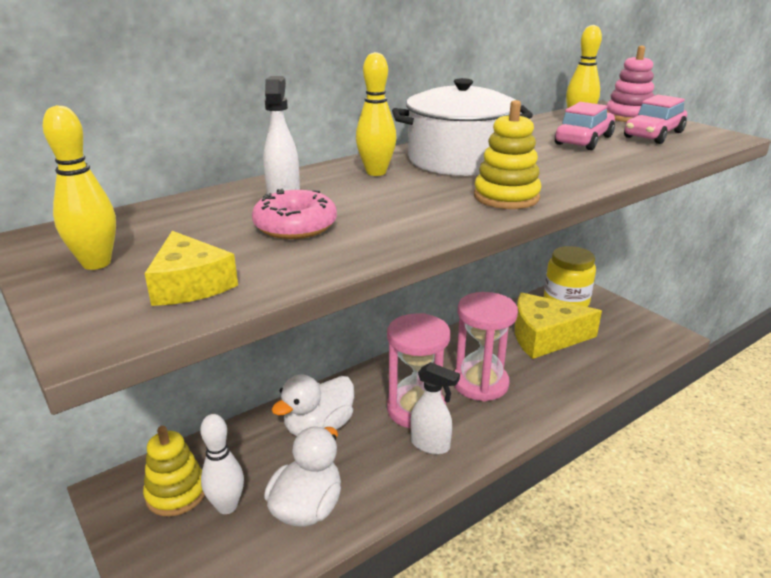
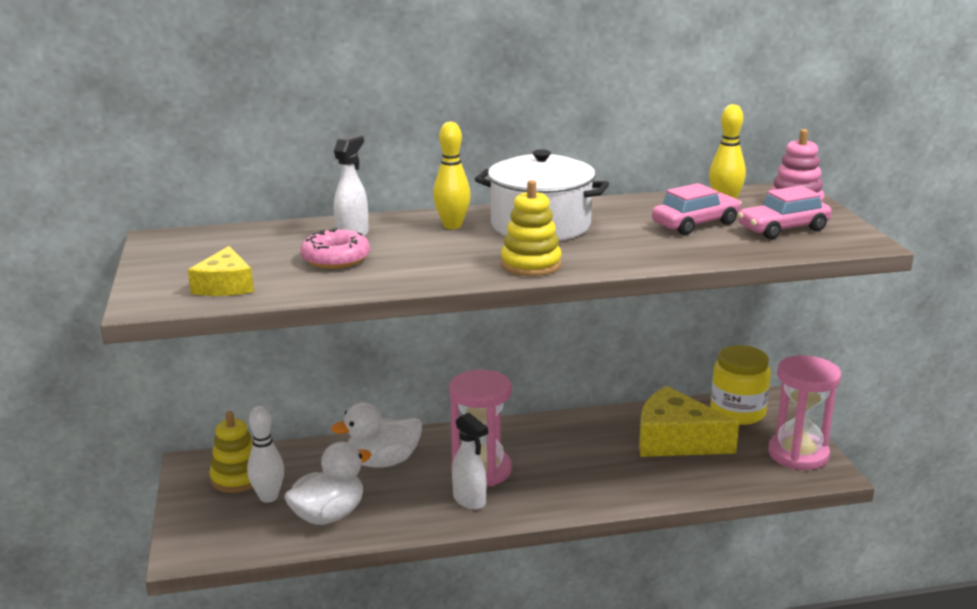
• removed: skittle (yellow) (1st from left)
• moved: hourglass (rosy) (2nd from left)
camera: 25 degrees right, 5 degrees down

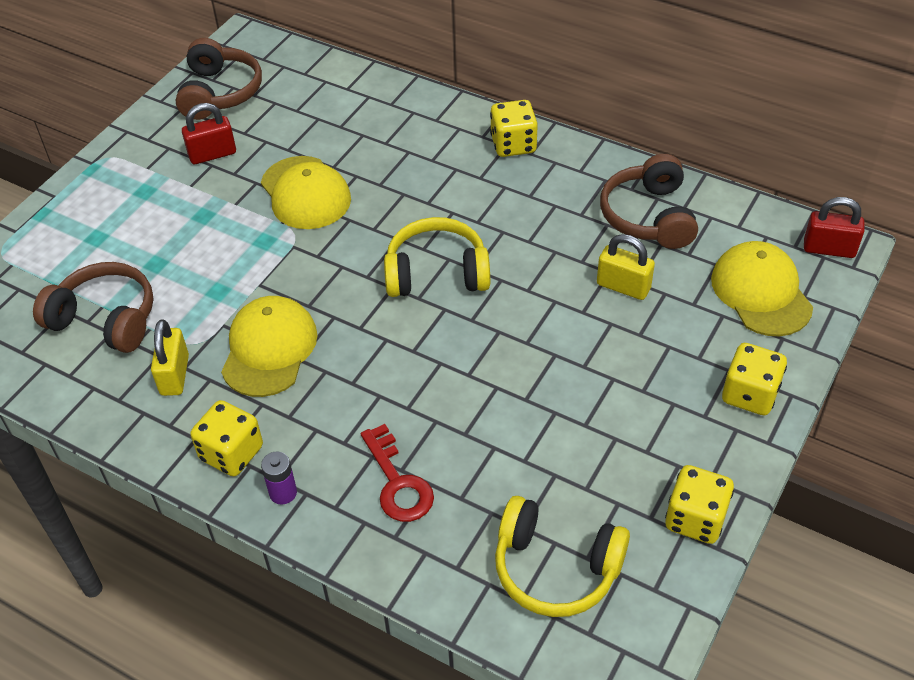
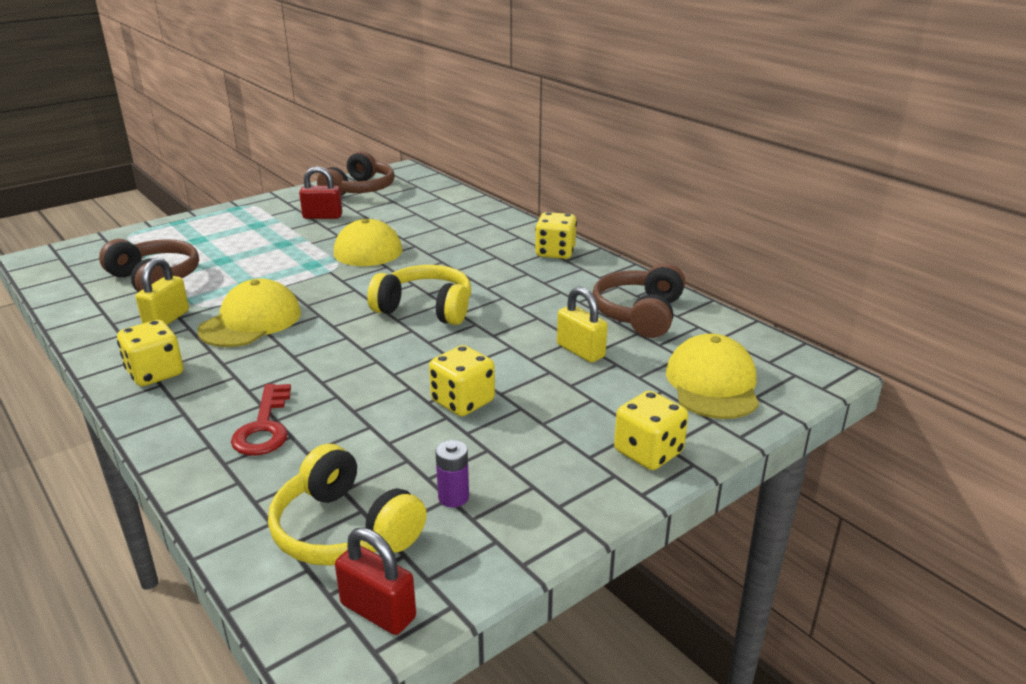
• moved: lock (red) (2nd from left)
• moved: power cell (royal purple)
• moved: die (yellow) (3rd from left in the first image) to die (yellow) (2nd from left)
camera: 20 degrees right, 20 degrees down

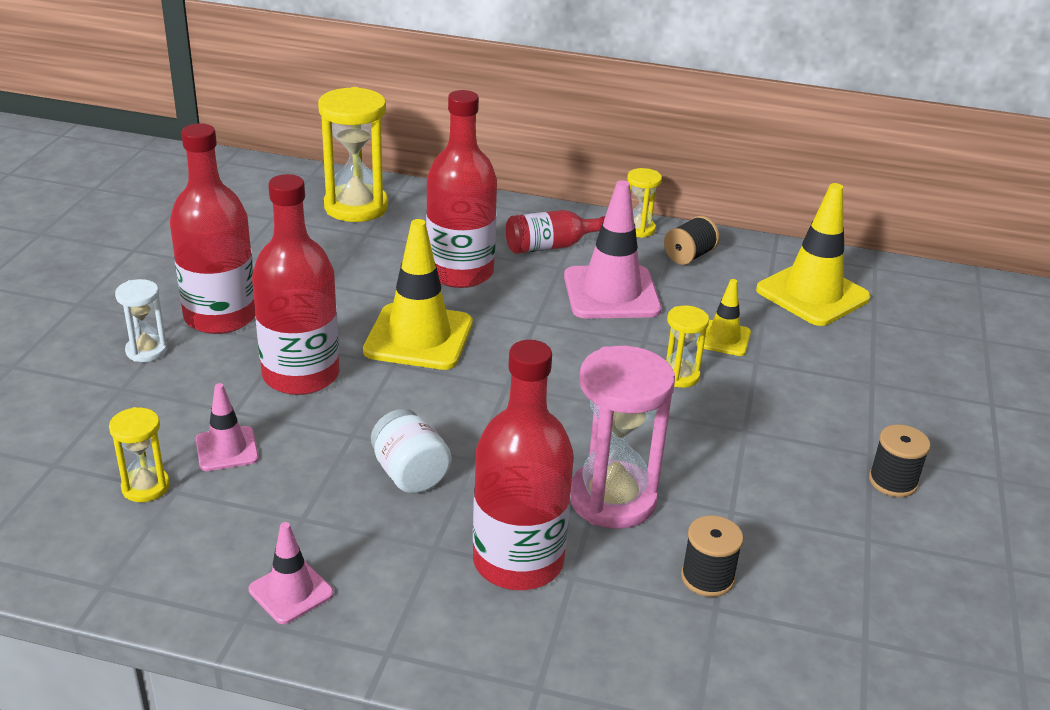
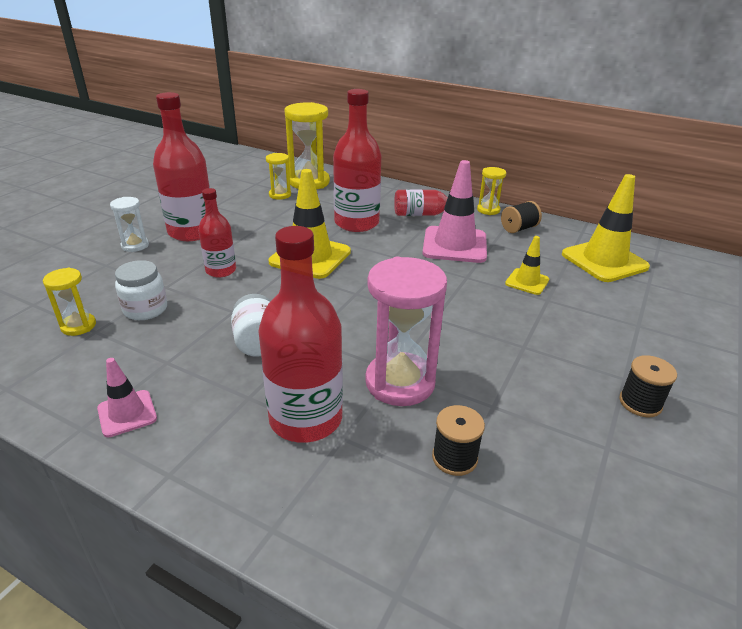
• resized: drink bottle (red) (2nd from left) x0.58
• moved: hourglass (yellow) (4th from left in the first image) to hourglass (yellow) (2nd from left)
• replaced: traffic cone (rosy) (1st from left) to jar (pure white) (1st from left)
camera: 15 degrees right, 0 degrees up

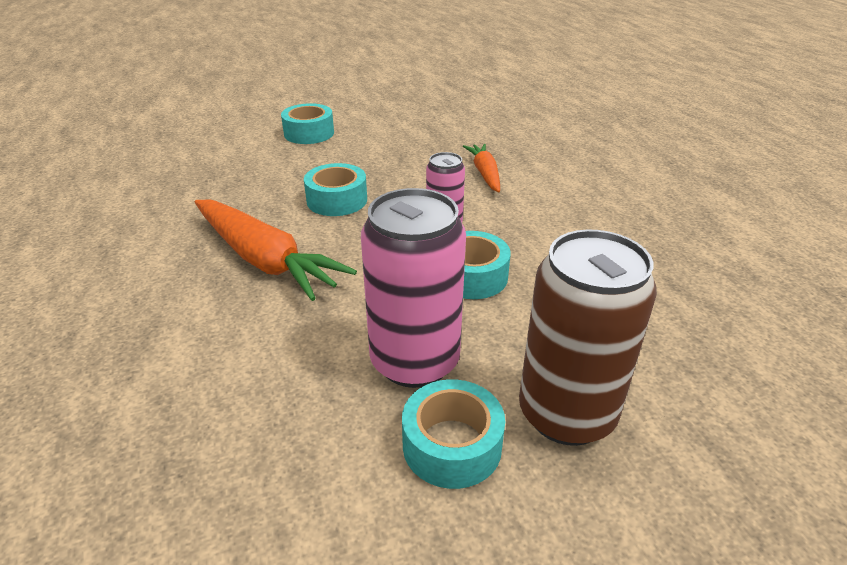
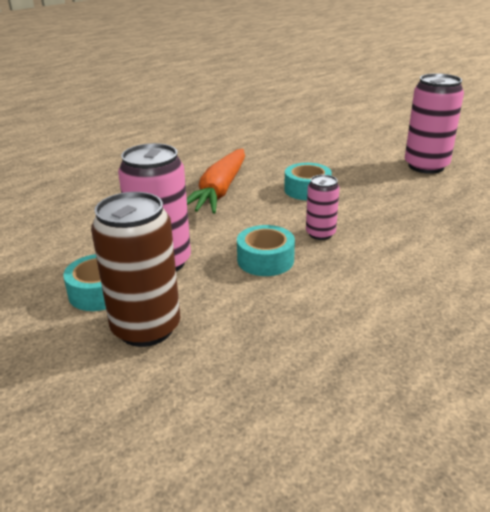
• removed: sticky tape (aqua) (1st from left)
• removed: root vegetable (bright orange) (2nd from left)
• added: can (rosy) (3rd from left)
camera: 65 degrees right, 5 degrees down

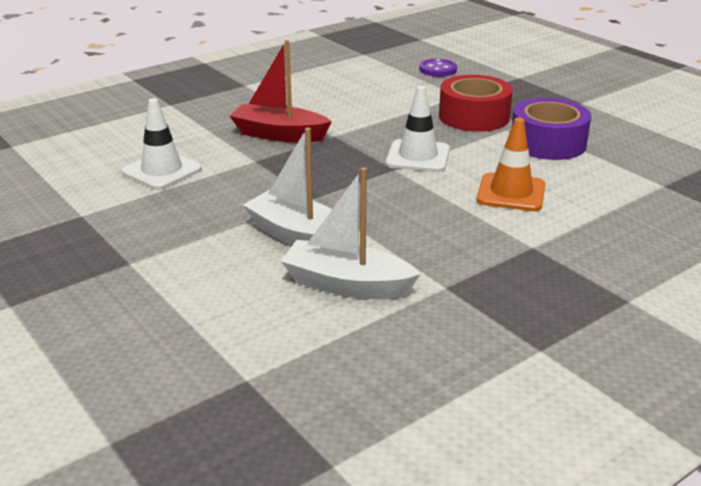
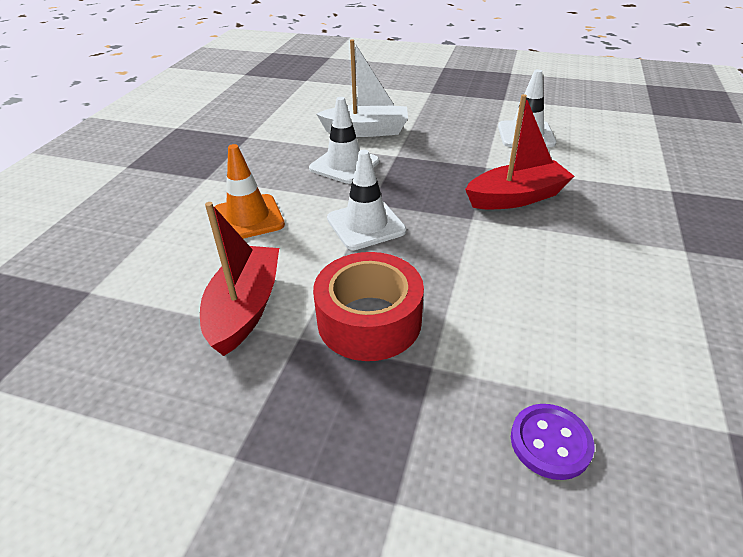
• replaced: sticky tape (royal purple) to boat (red) (1st from left)
• removed: boat (pure white) (2nd from left)
• added: traffic cone (pure white) (1st from left)
camera: 145 degrees right, 10 degrees up

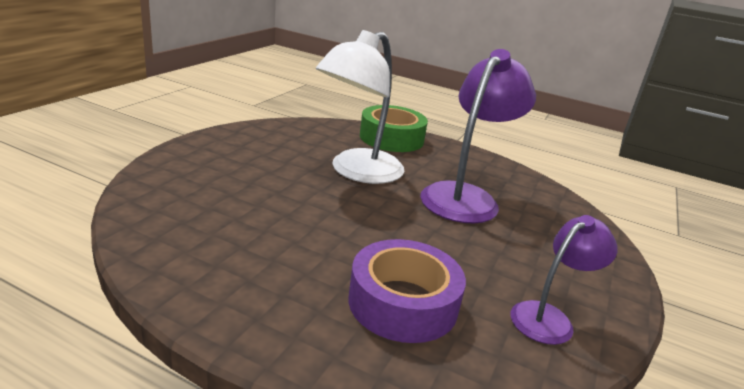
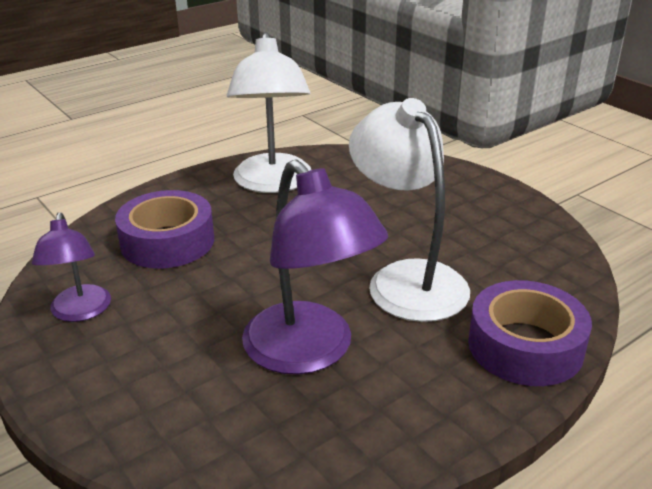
• recoloured: sticky tape (green) to sticky tape (royal purple) (2nd from left)
• added: reading lamp (pure white) (1st from left)
camera: 120 degrees right, 5 degrees up

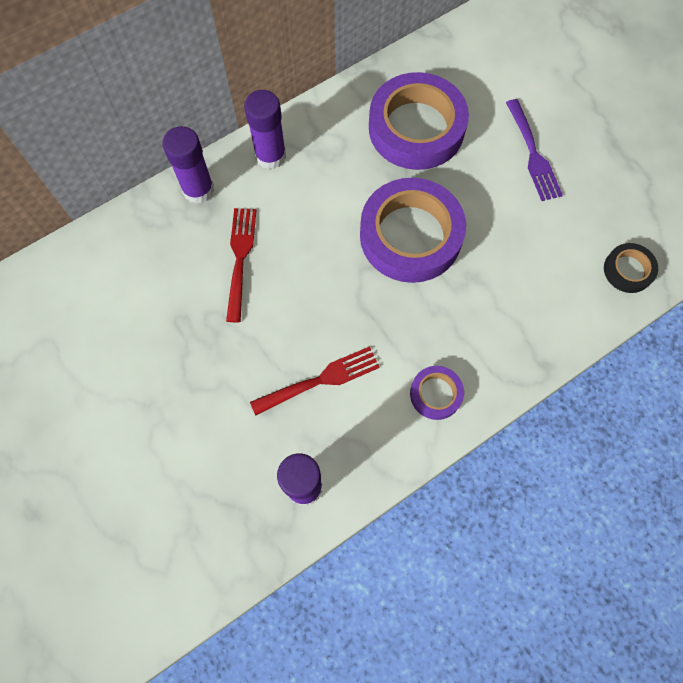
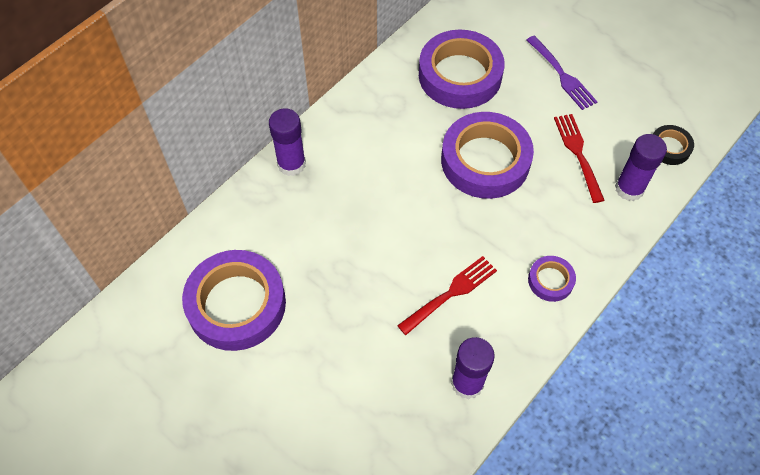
• moved: glue stick (royal purple) (2nd from left in the first image) to glue stick (royal purple) (3rd from left)
• moved: fork (red) (1st from left in the first image) to fork (red) (2nd from left)
• added: sticky tape (royal purple) (1st from left)
camera: 15 degrees left, 10 degrees down

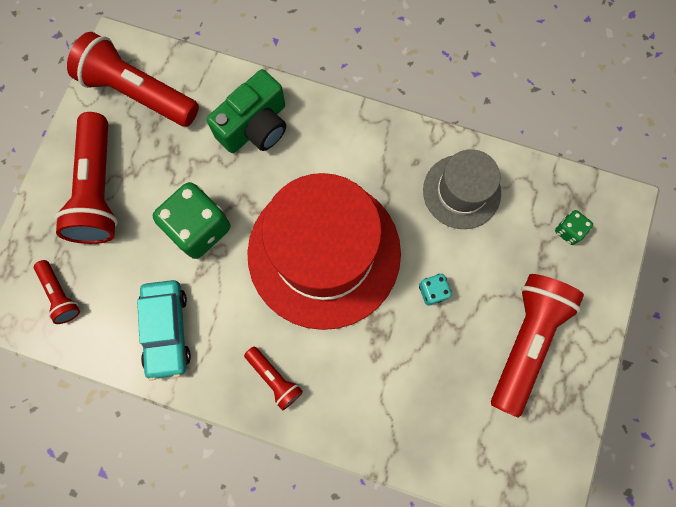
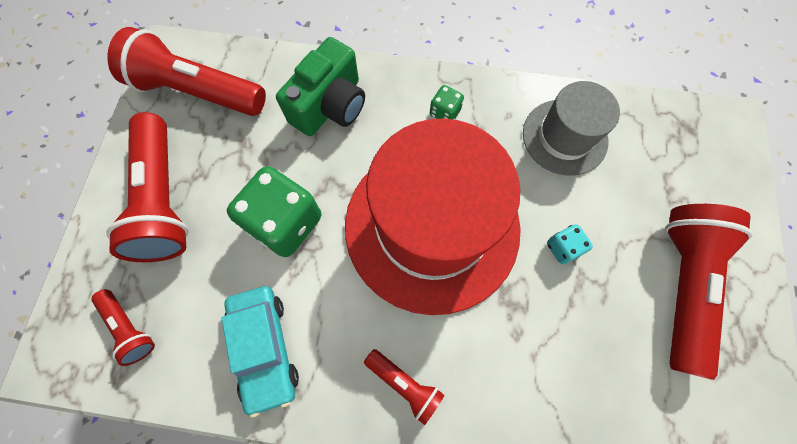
• moved: die (green) (2nd from left)
camera: 10 degrees left, 5 degrees down

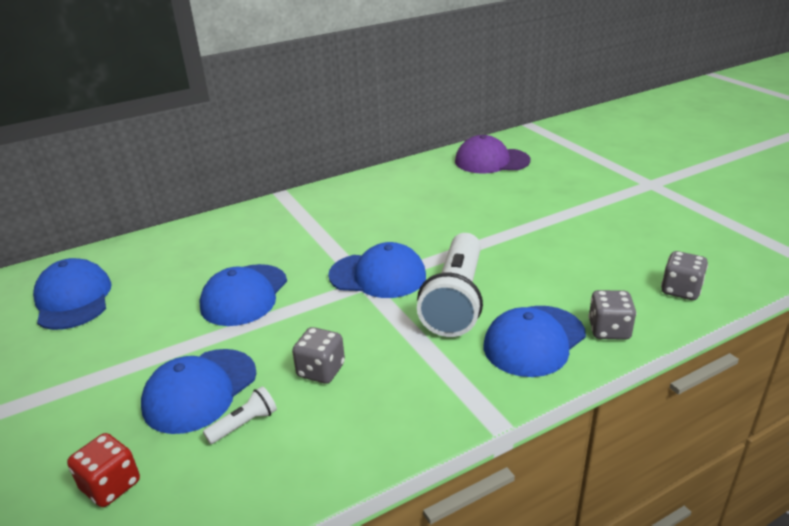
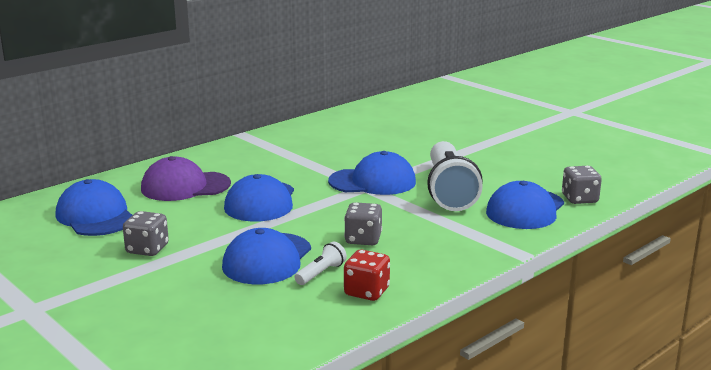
• moved: cap (royal purple)
• moved: die (ash-grey) (3rd from left in the first image) to die (ash-grey) (1st from left)
• moved: die (red)
camera: 15 degrees left, 10 degrees down

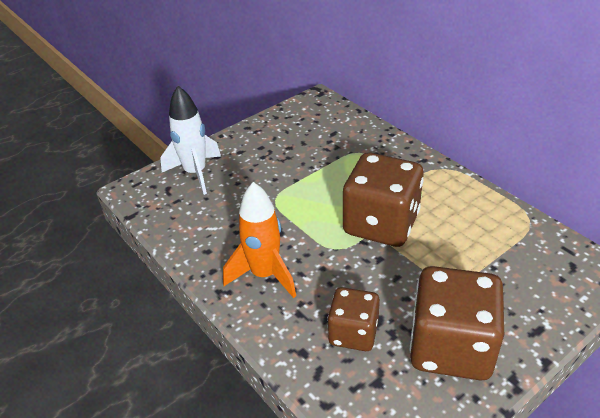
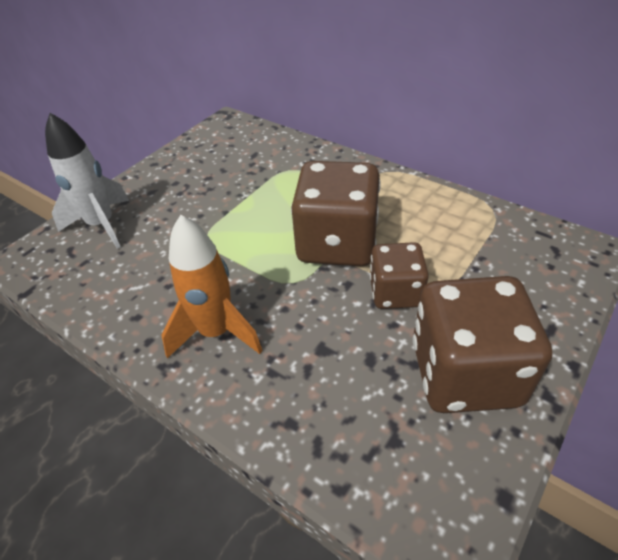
• moved: die (dark brown) (1st from left in the first image) to die (dark brown) (2nd from left)
camera: 15 degrees left, 5 degrees up

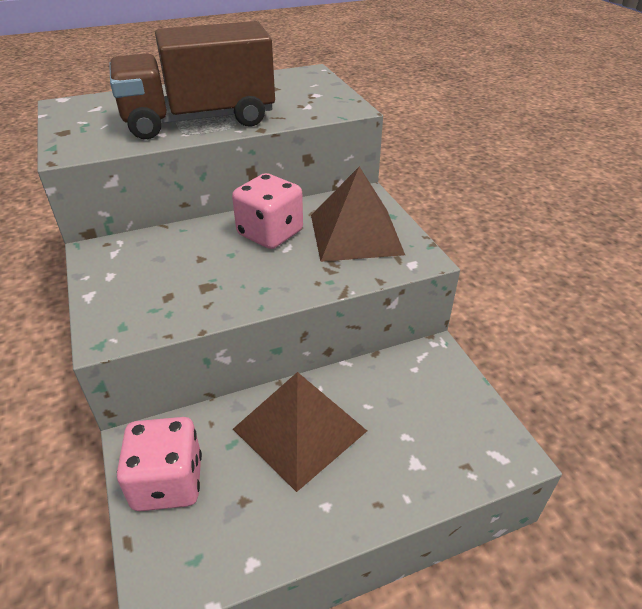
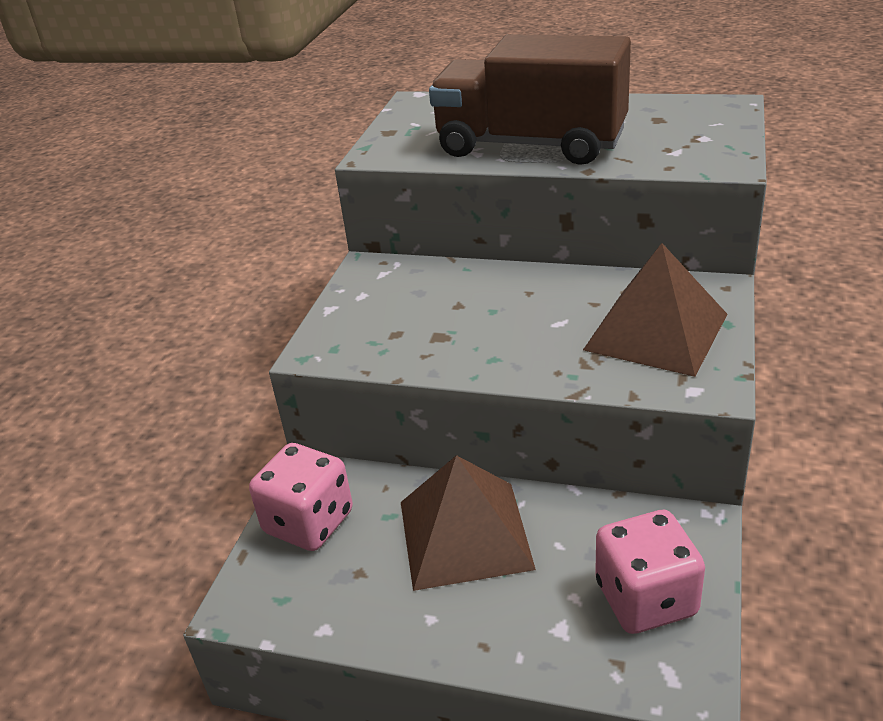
• moved: die (rosy) (2nd from left)
camera: 40 degrees right, 5 degrees down

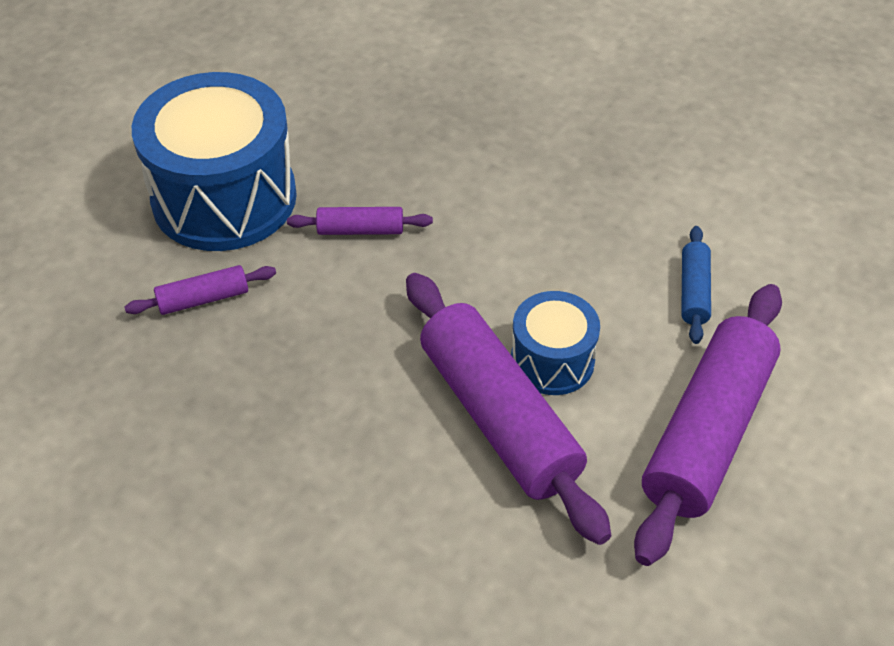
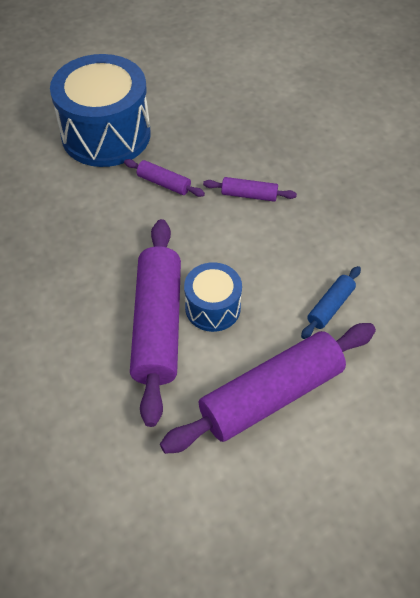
• moved: pastry roller (royal purple) (1st from left in the first image) to pastry roller (royal purple) (3rd from left)
camera: 30 degrees right, 5 degrees up

